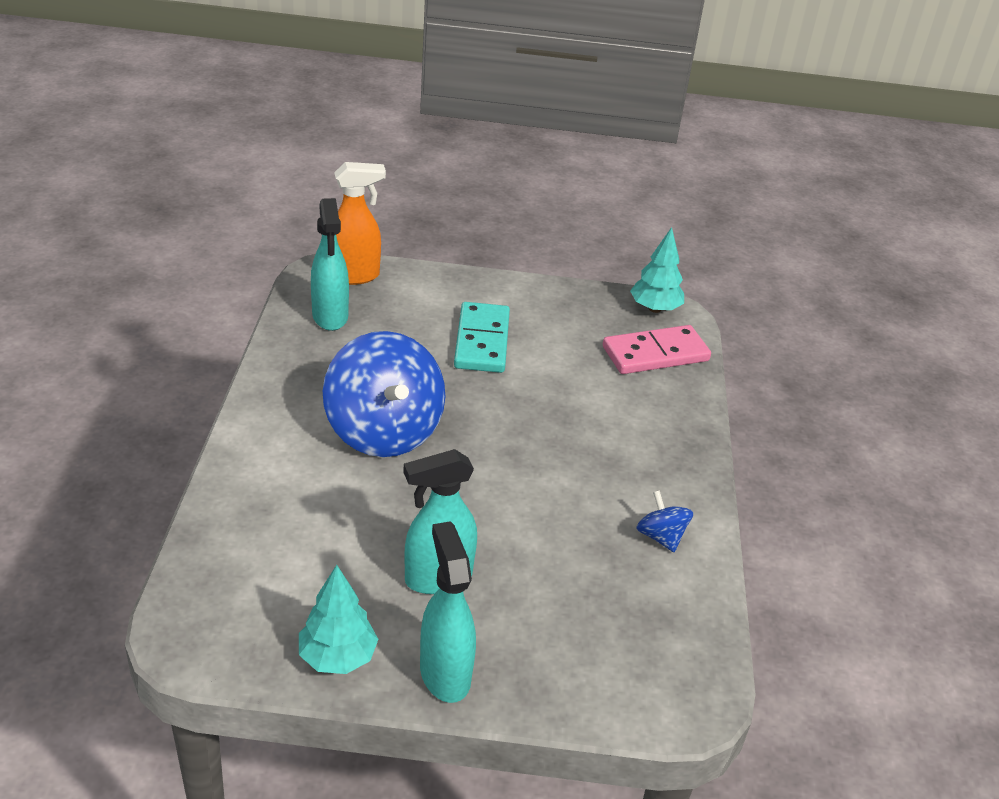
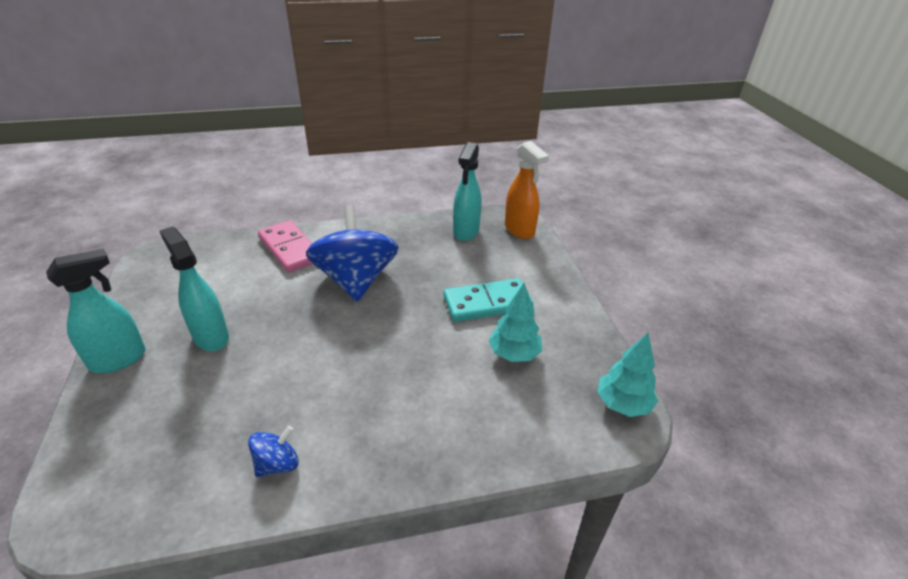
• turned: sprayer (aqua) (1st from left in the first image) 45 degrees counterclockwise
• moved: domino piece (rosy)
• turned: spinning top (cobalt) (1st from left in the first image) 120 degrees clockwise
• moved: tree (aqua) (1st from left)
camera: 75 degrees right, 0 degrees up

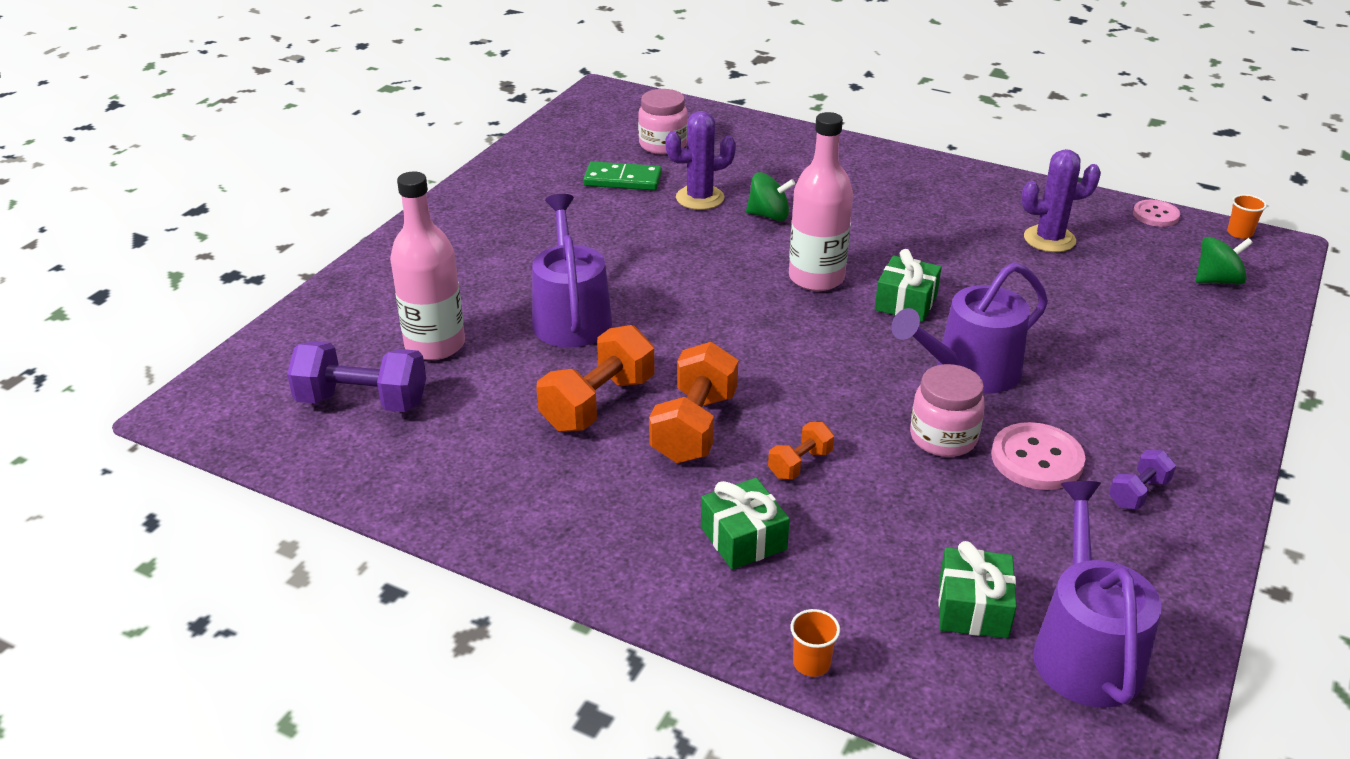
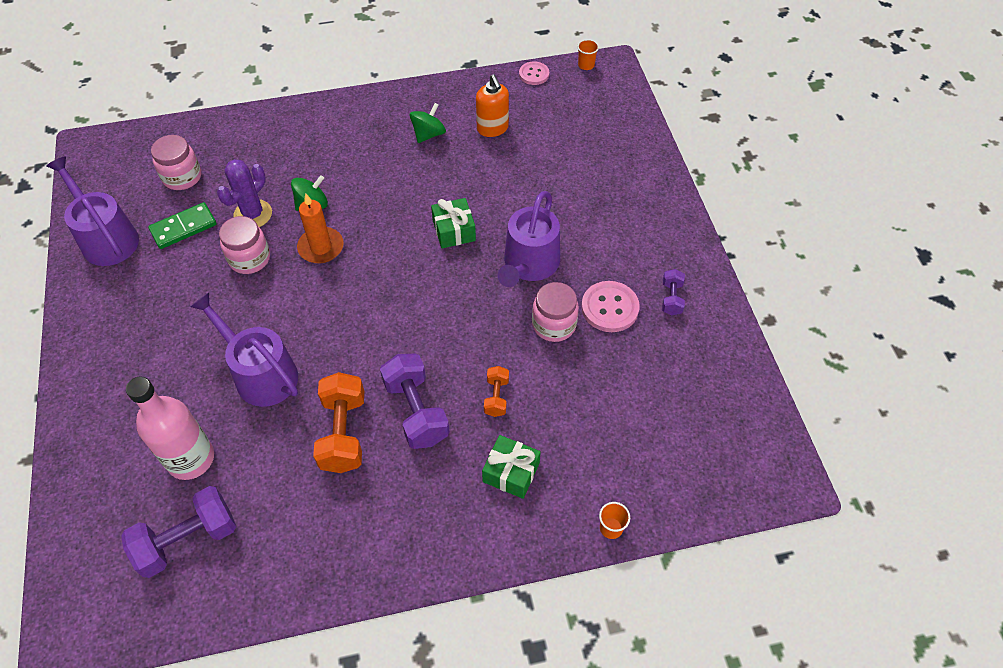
• removed: drink bottle (rosy) (2nd from left)
• replaced: saguaro cactus (royal purple) (2nd from left) to soap dispenser (bright orange)
• moved: spinning top (green) (2nd from left)
• recoloured: hand weight (bright orange) (2nd from left) to hand weight (royal purple) (2nd from left)
• moved: watering can (royal purple) (3rd from left in the first image) to watering can (royal purple) (1st from left)
• removed: wrapped gift (green) (3rd from left)
• added: candle (bright orange)
• added: jar (rosy) (2nd from left)
camera: 40 degrees left, 20 degrees up

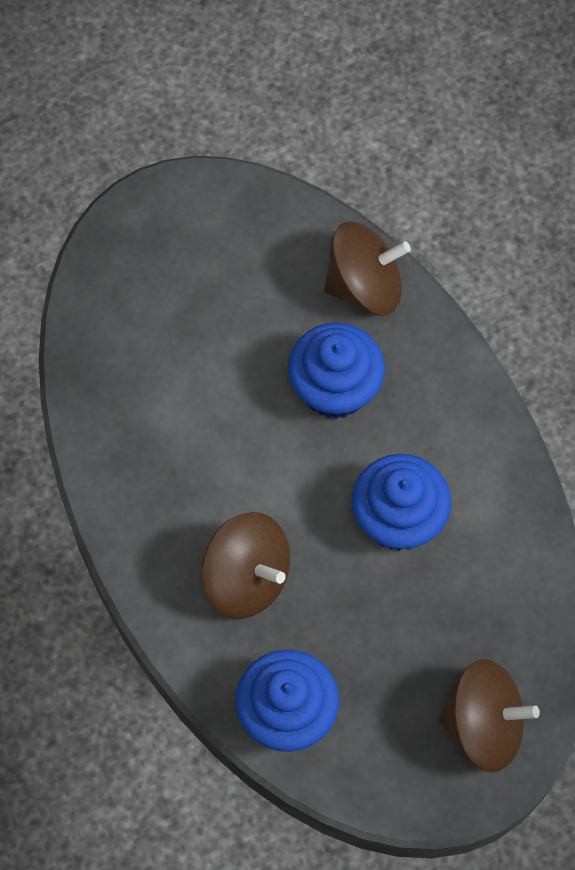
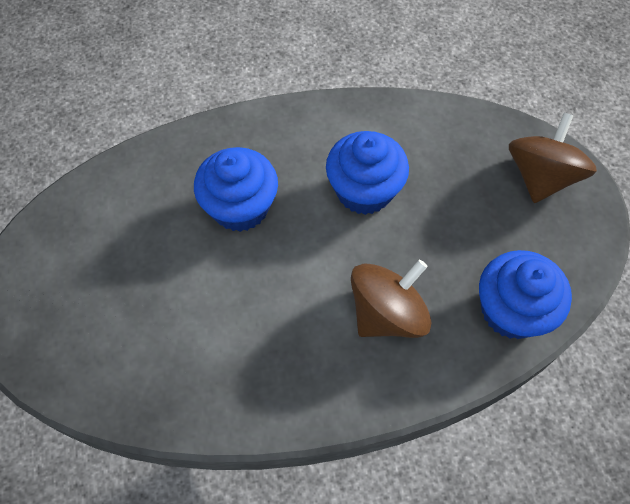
• removed: spinning top (dark brown) (2nd from left)
camera: 75 degrees left, 5 degrees down

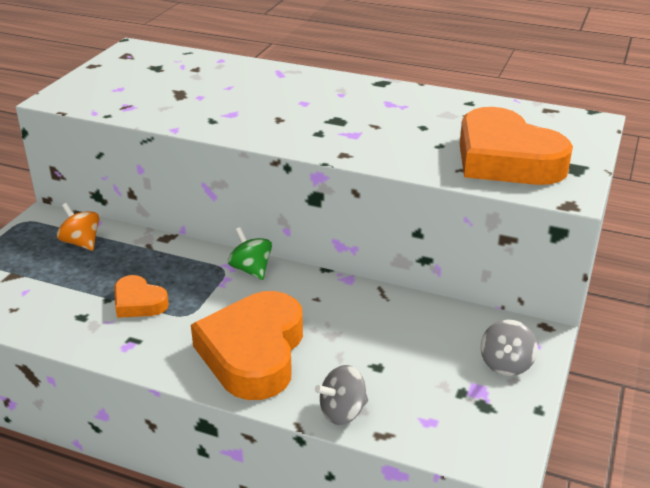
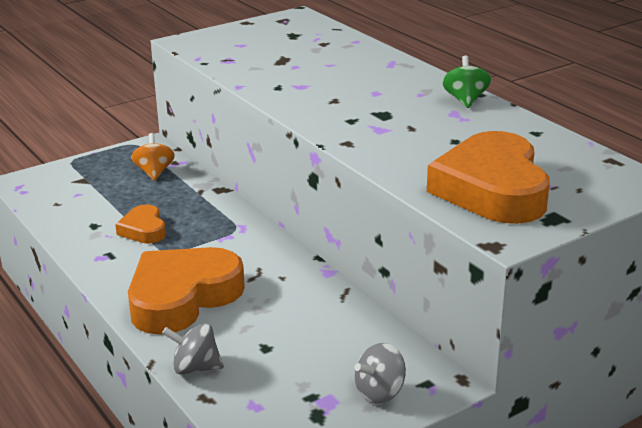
• moved: spinning top (green)
camera: 35 degrees right, 5 degrees down

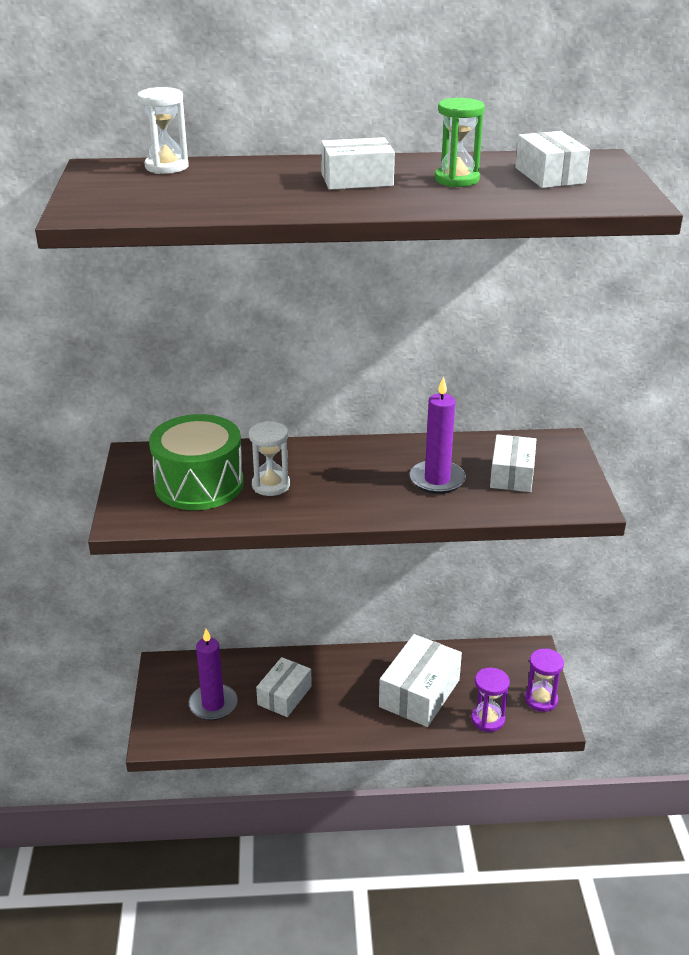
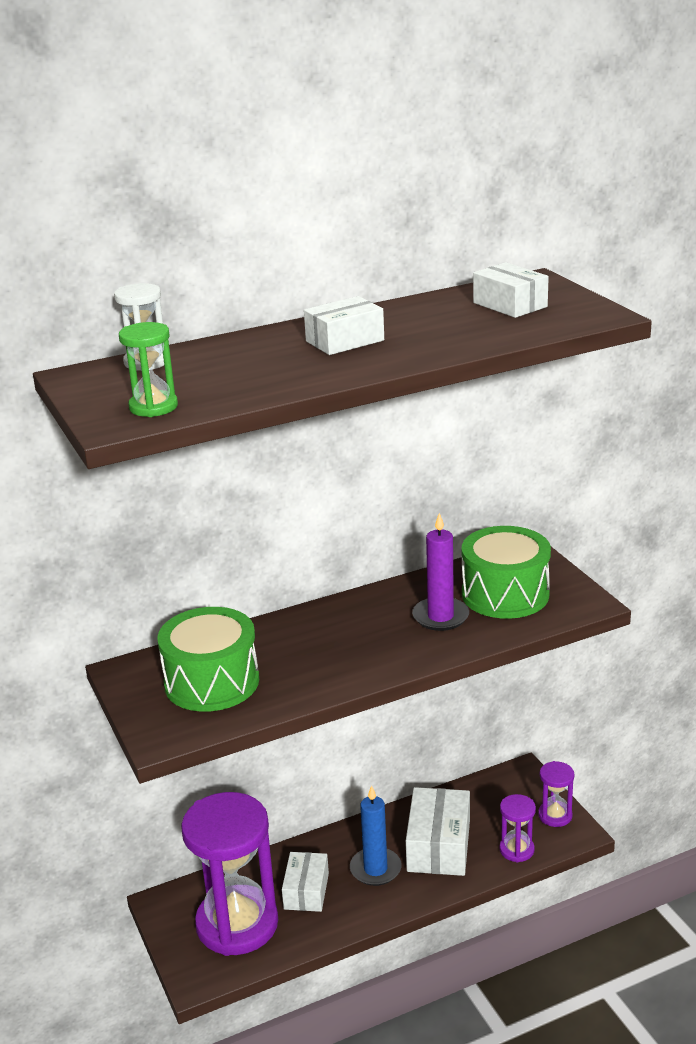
• moved: hourglass (green)
• removed: hourglass (pure white) (2nd from left)
• replaced: parcel (pure white) (4th from left) to drum (green) (2nd from left)
• replaced: candle (royal purple) (1st from left) to hourglass (royal purple) (1st from left)
• added: candle (cobalt)
camera: 20 degrees left, 5 degrees down

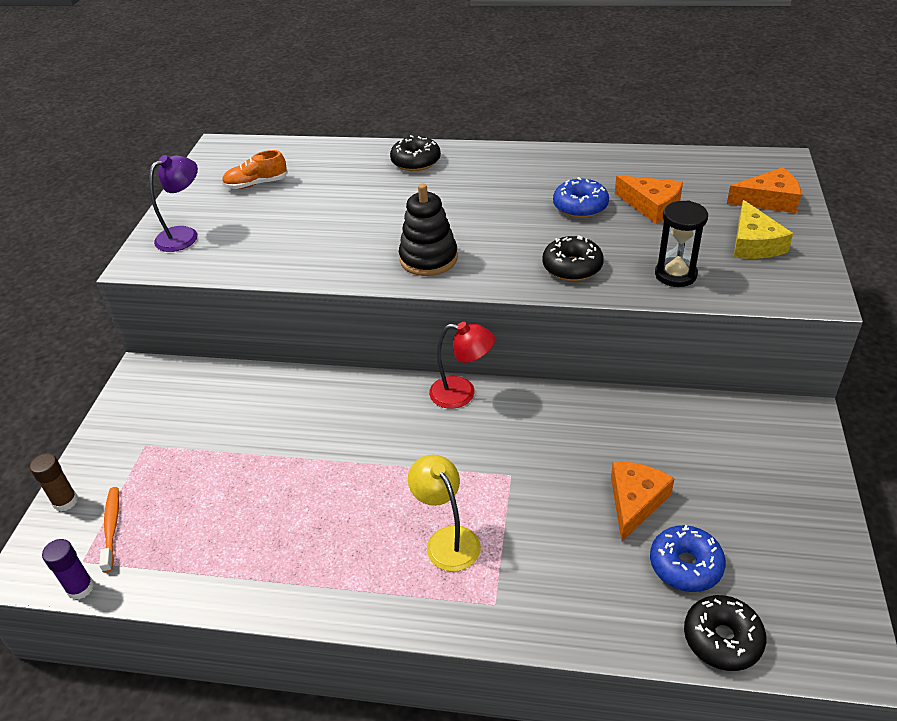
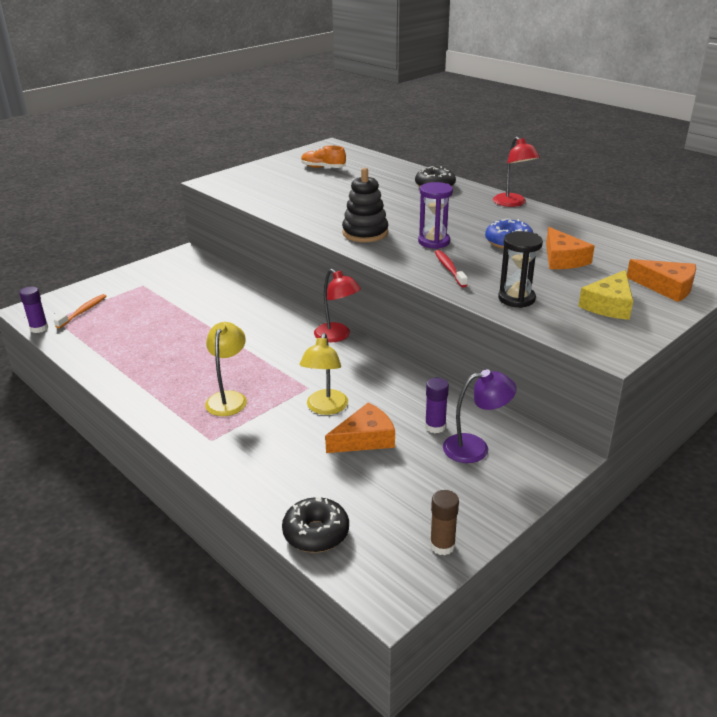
• moved: reading lamp (royal purple)
• replaced: glazed donut (jet-black) (2nd from left) to dental brush (red)
• moved: glue stick (dark brown)
• removed: glazed donut (cobalt) (2nd from left)
• added: reading lamp (red) (2nd from left)
• added: hourglass (royal purple)
• added: reading lamp (yellow) (2nd from left)
• added: glue stick (royal purple) (2nd from left)
camera: 35 degrees right, 10 degrees down

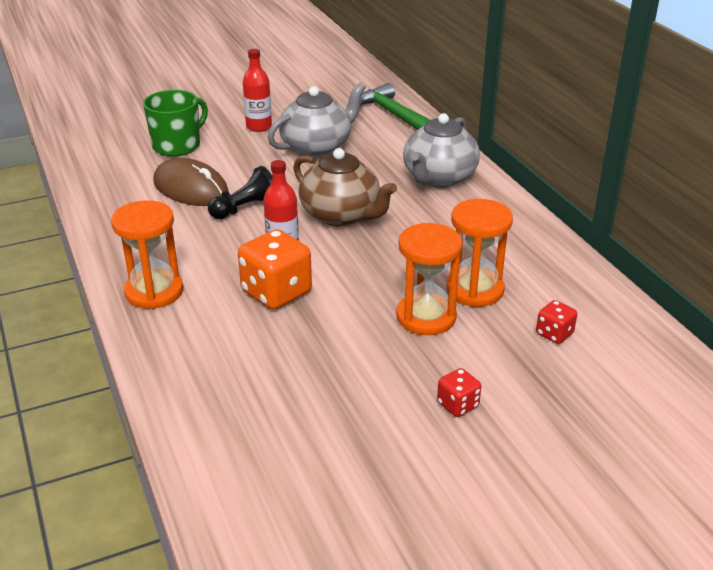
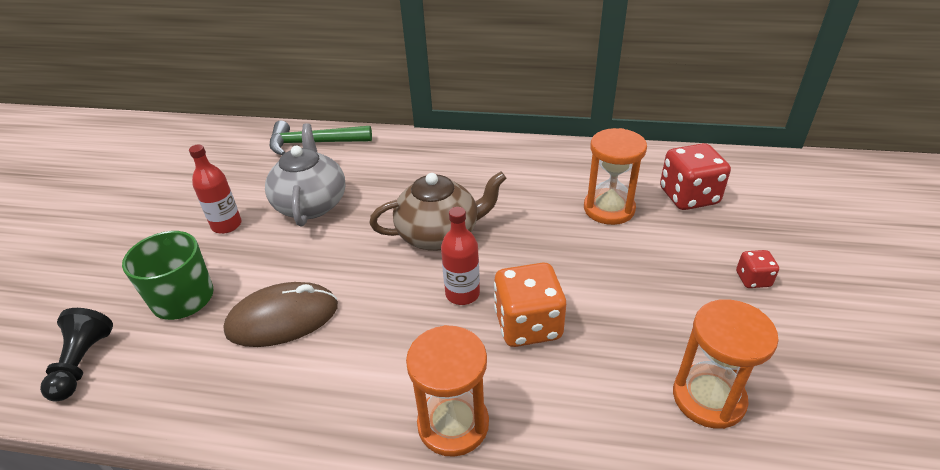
• removed: teapot (ash-grey) (2nd from left)
• moved: chess pawn (jet-black)
• moved: hourglass (bright orange) (2nd from left in the first image) to hourglass (bright orange) (3rd from left)
• resized: die (red) (2nd from left in the first image) x1.96
camera: 55 degrees left, 5 degrees up

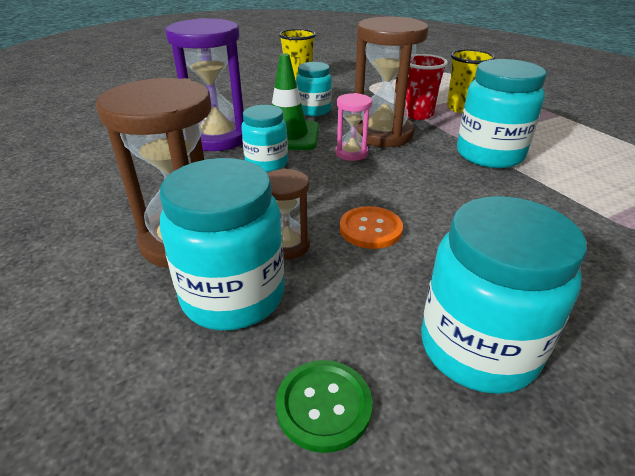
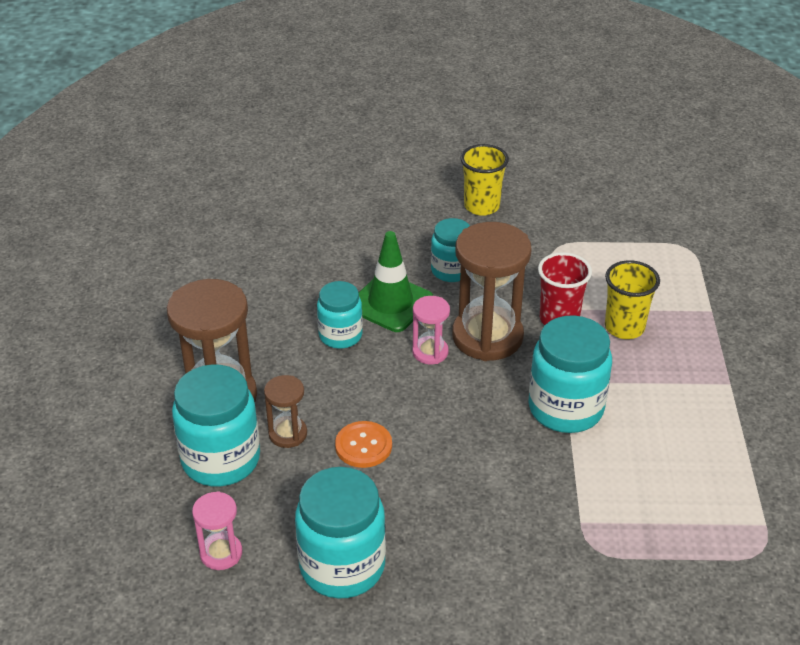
• removed: hourglass (royal purple)
• replaced: button (green) to hourglass (rosy) (1st from left)
camera: 30 degrees right, 5 degrees up

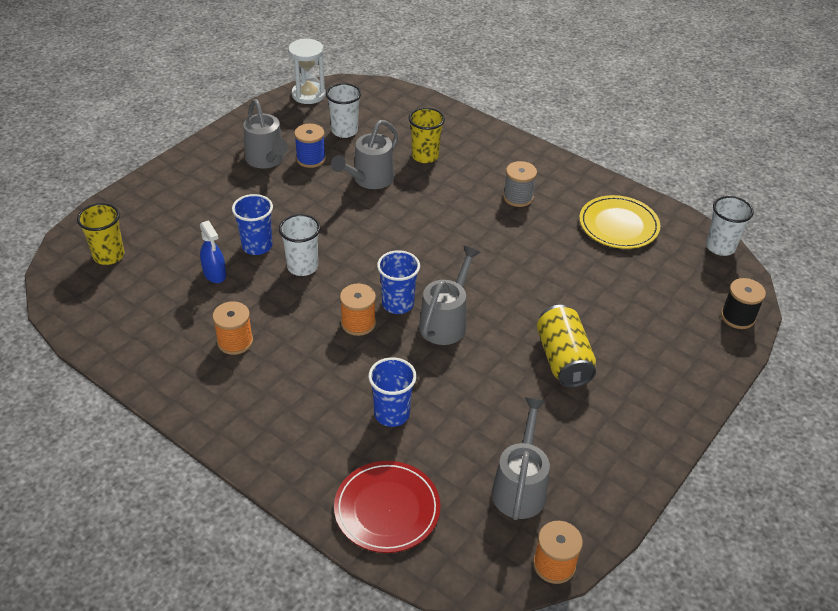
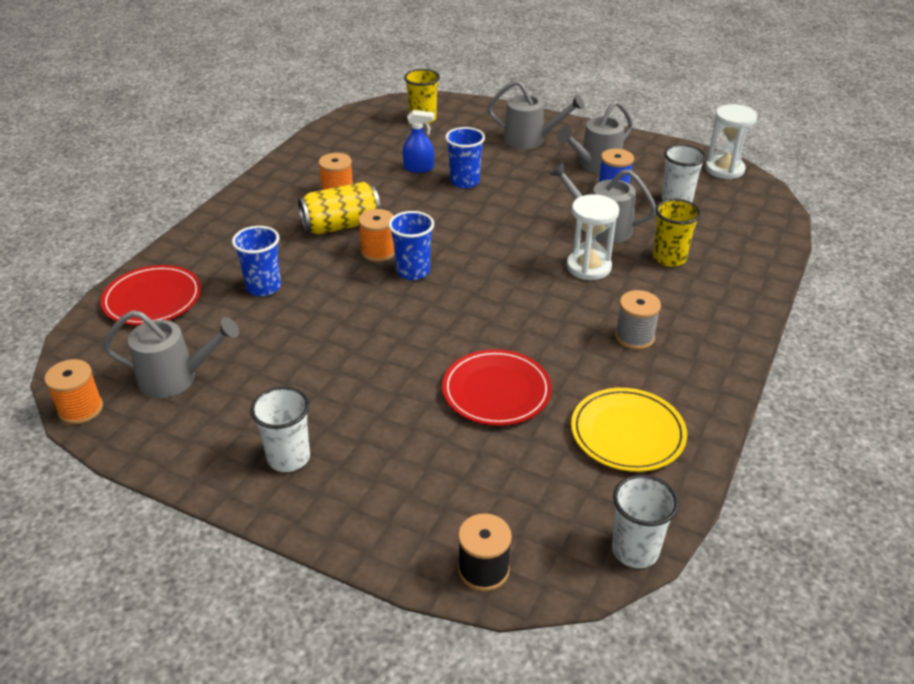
• moved: cup (pure white) (1st from left)
• turned: sprayer (cobalt) 135 degrees counterclockwise
• moved: watering can (ash-grey) (3rd from left in the first image) to watering can (ash-grey) (2nd from left)
• moved: can (yellow)
• added: hourglass (pure white) (1st from left)
• added: plate (red) (2nd from left)
camera: 80 degrees right, 5 degrees down

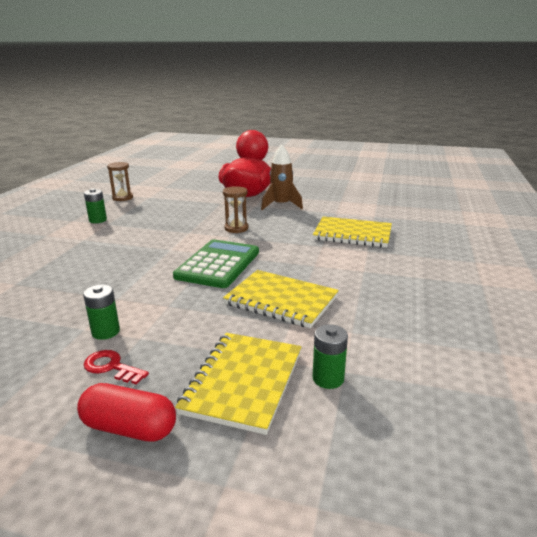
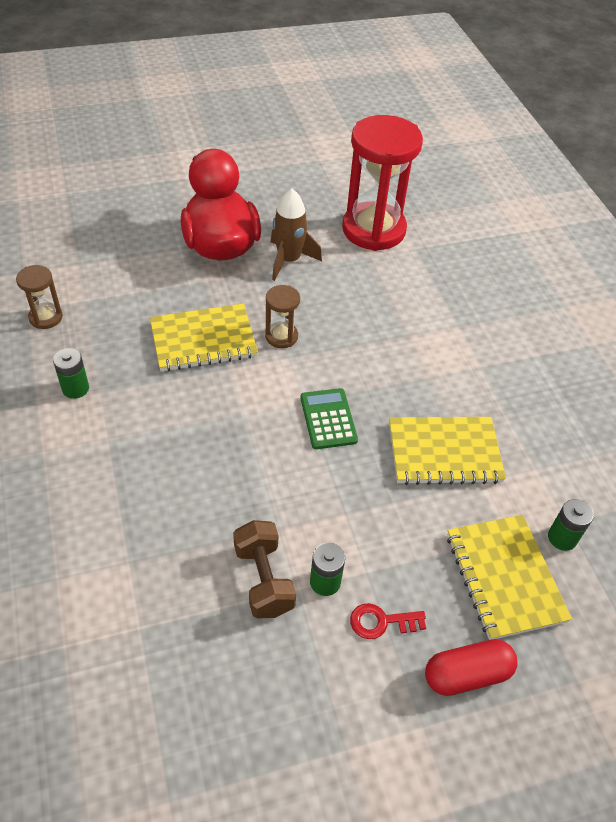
• moved: notebook (yellow) (3rd from left in the first image) to notebook (yellow) (1st from left)
• resized: calculator (green) x0.63
• added: hourglass (red)
• added: hand weight (dark brown)
camera: 35 degrees left, 25 degrees up

